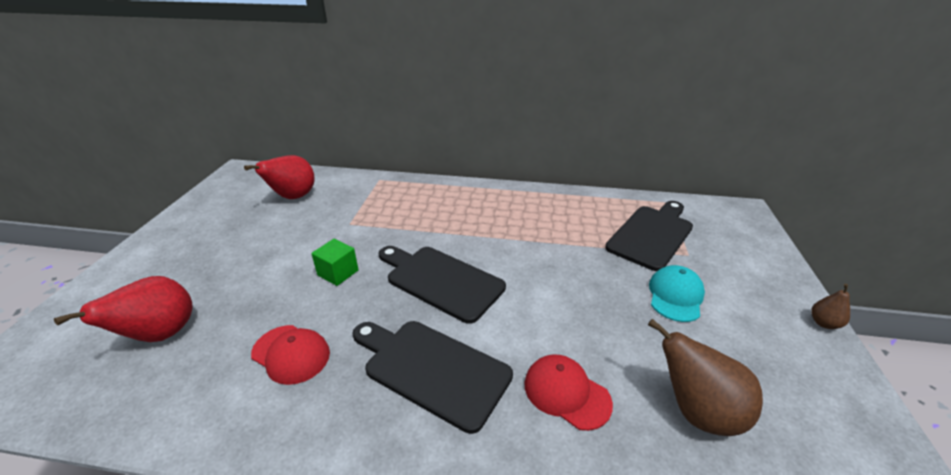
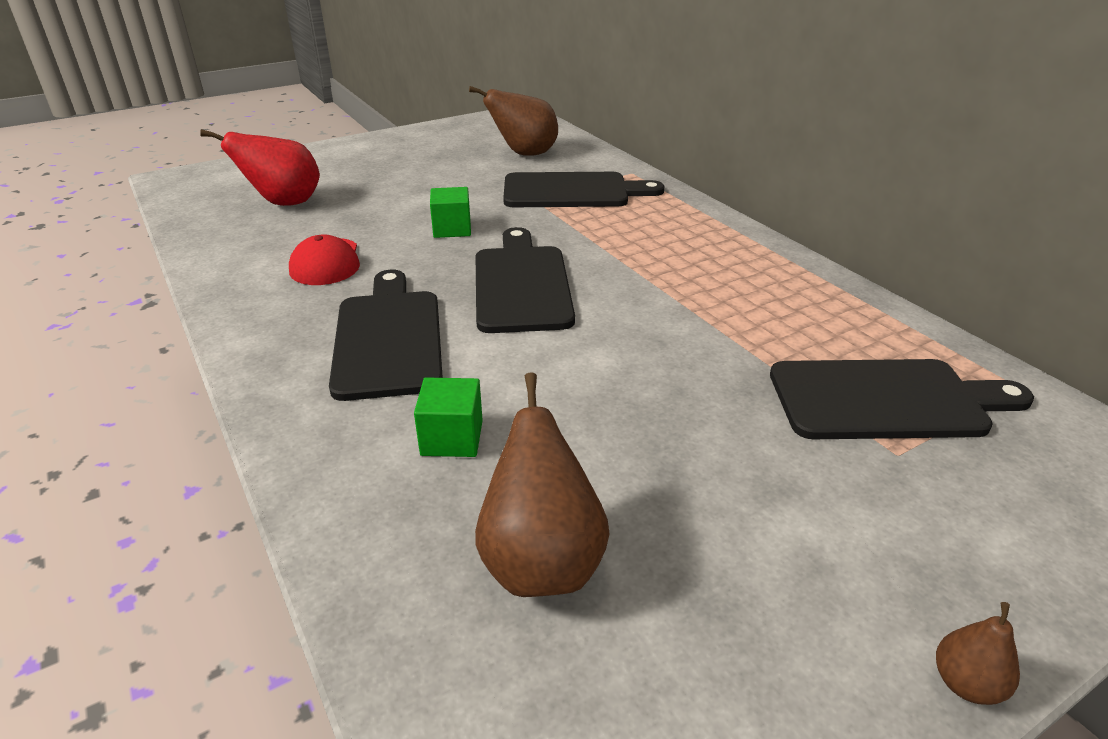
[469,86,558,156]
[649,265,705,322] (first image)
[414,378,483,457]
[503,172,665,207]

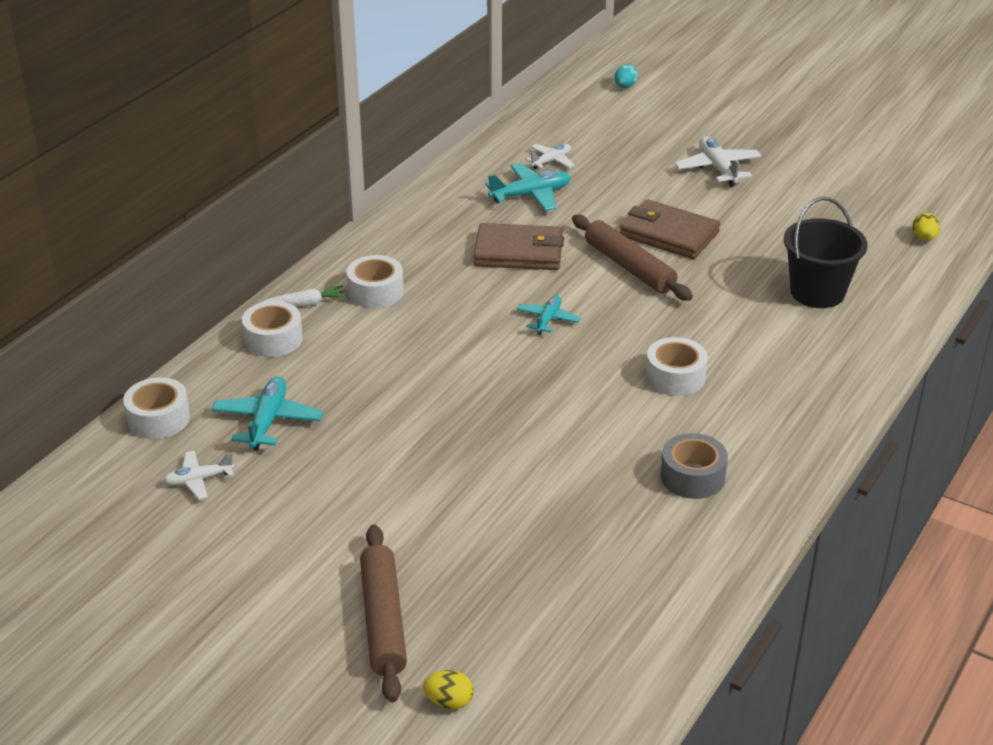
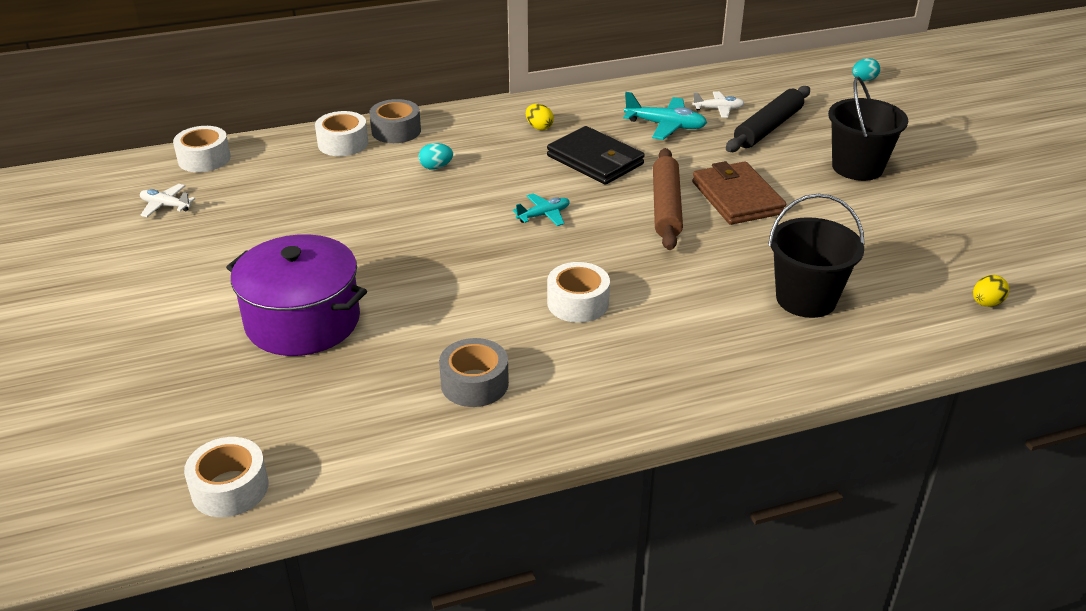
[828,76,908,181]
[547,126,645,185]
[184,437,268,517]
[370,99,421,143]
[211,377,323,450] (first image)
[360,525,407,702] (first image)
[526,104,554,130]
[726,86,810,152]
[419,143,453,170]
[226,234,367,356]

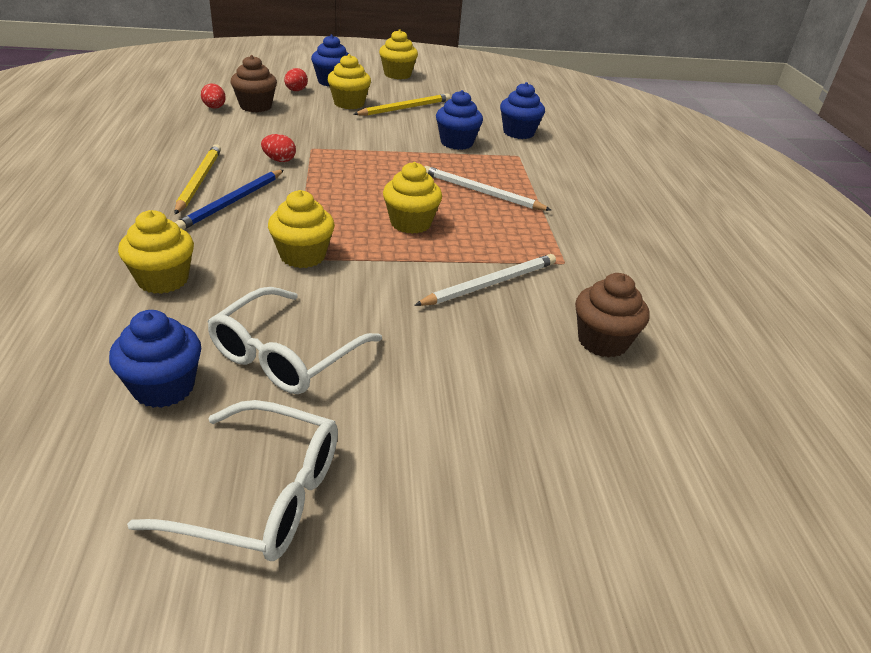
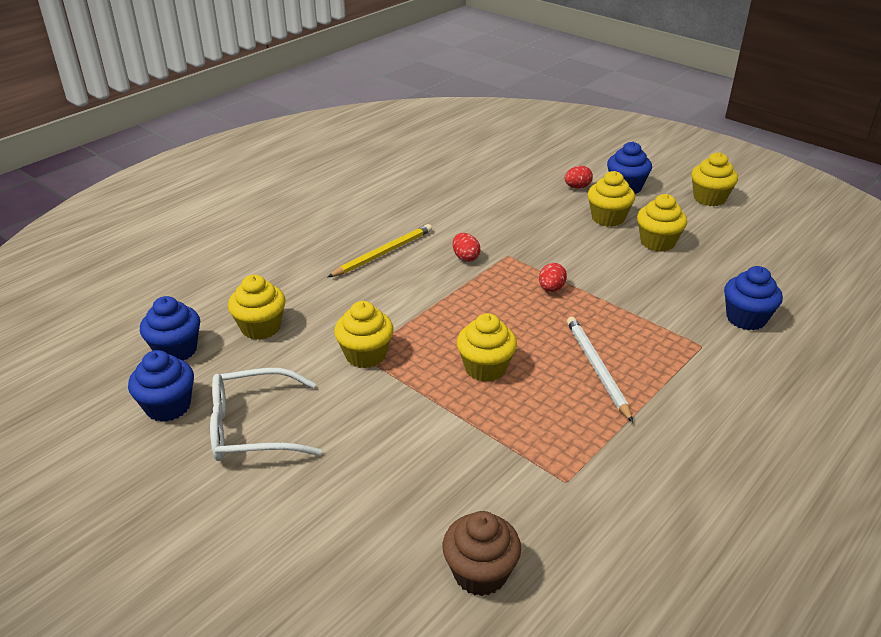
[231,55,277,112] (first image)
[539,263,567,292]
[140,296,200,361]
[637,194,687,252]
[175,170,284,230] (first image)
[414,254,556,306] (first image)
[127,400,338,561] (first image)

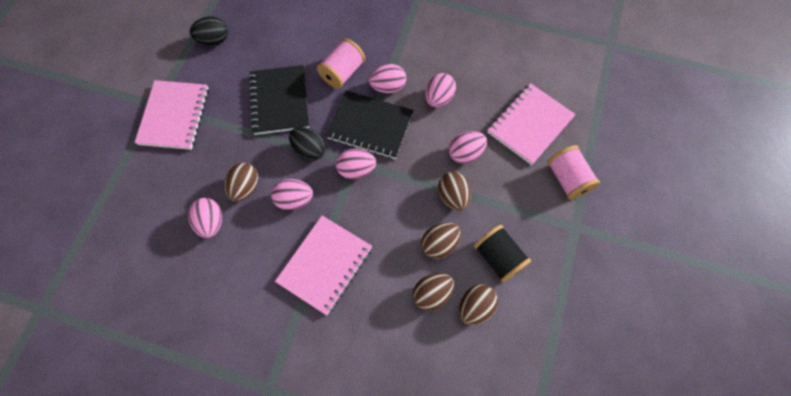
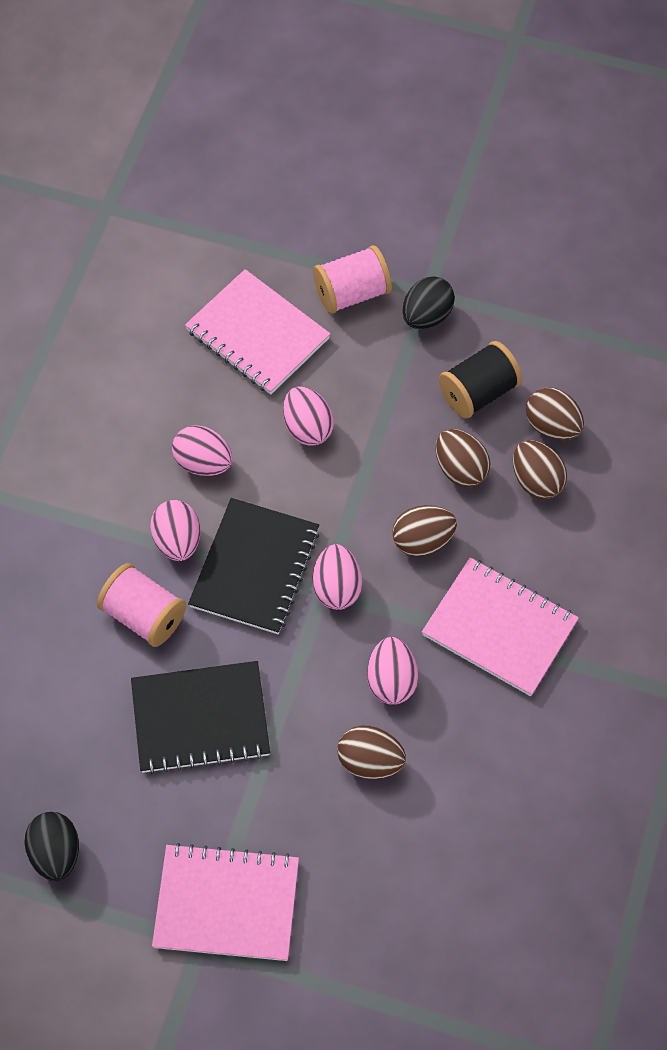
[403,276,455,329]
[392,505,457,556]
[188,198,222,238] (first image)

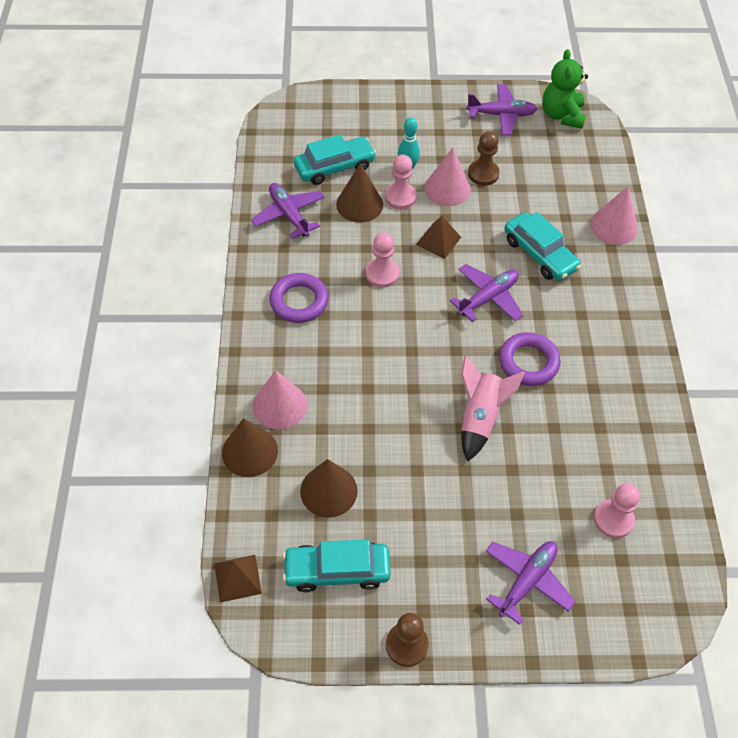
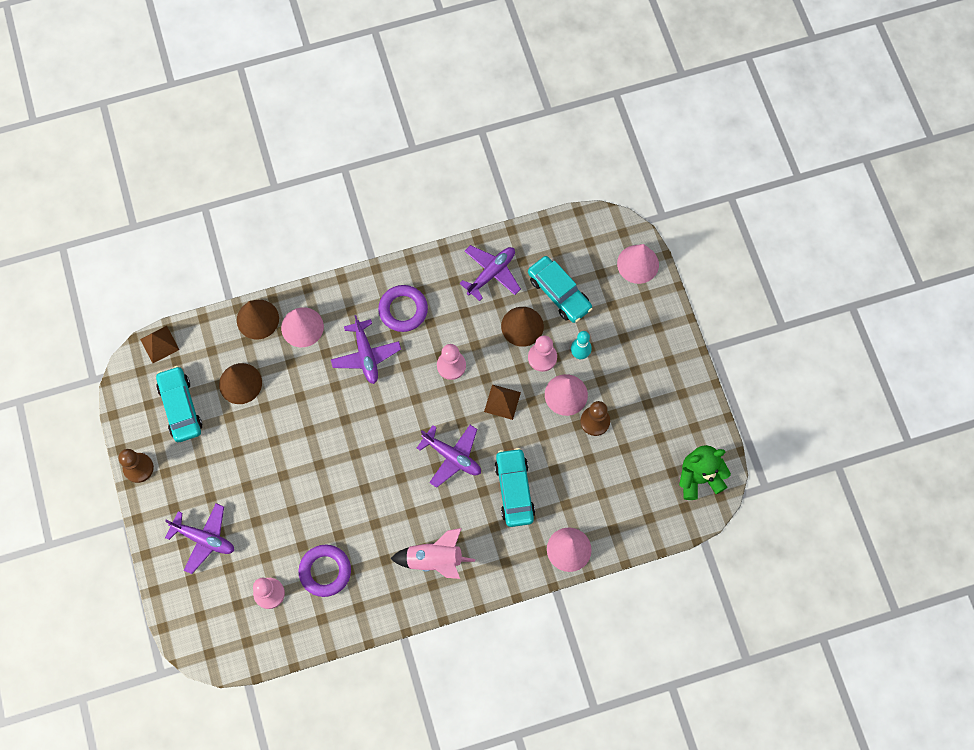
[331,315,401,384]
[494,448,535,527]
[299,545,351,597]
[390,528,475,579]
[617,244,659,284]

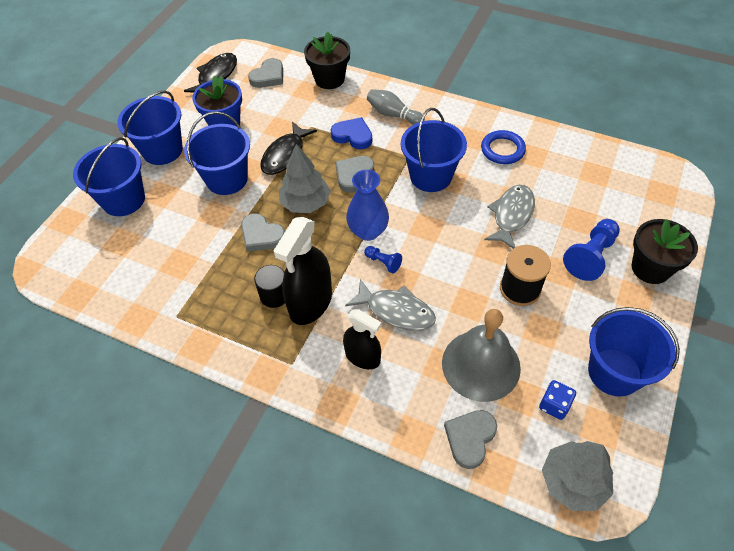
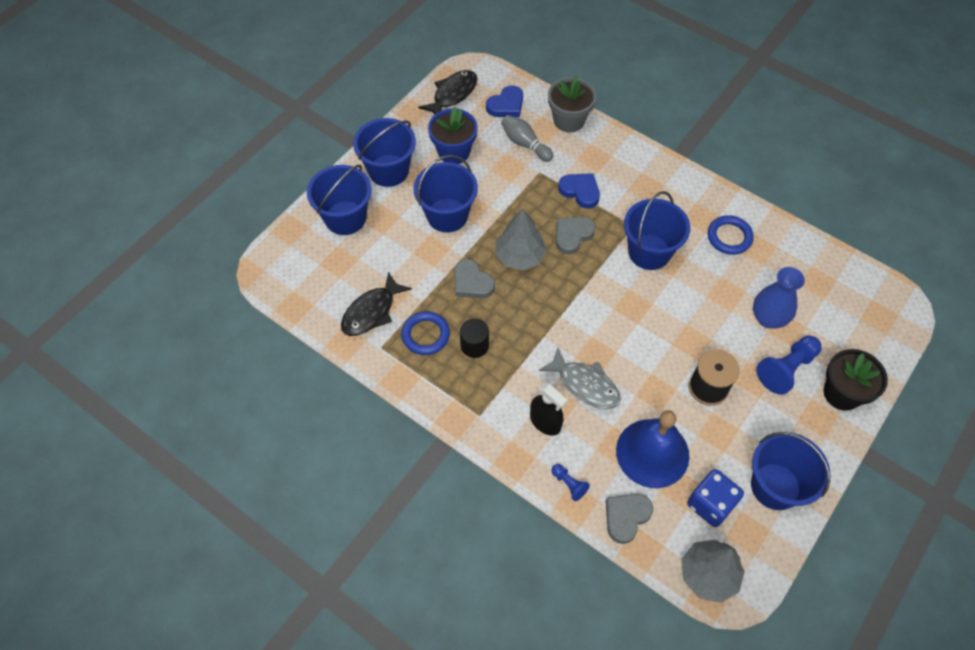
[548,76,596,132]
[486,85,523,117]
[501,115,554,162]
[341,272,412,336]
[753,267,805,328]
[484,185,535,249] (first image)
[274,217,332,325] (first image)
[551,464,590,501]
[616,410,689,488]
[687,469,744,527]
[401,311,450,355]

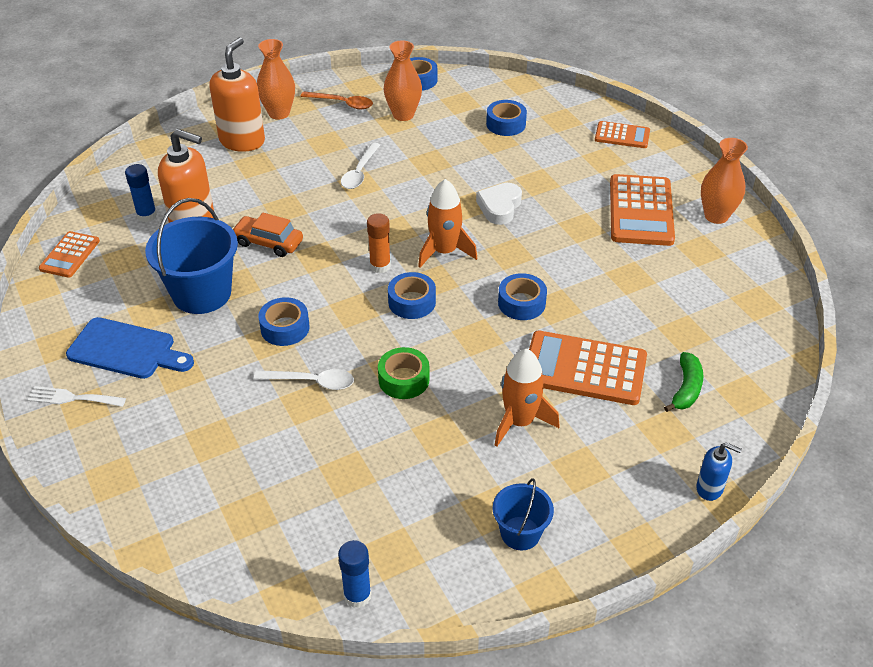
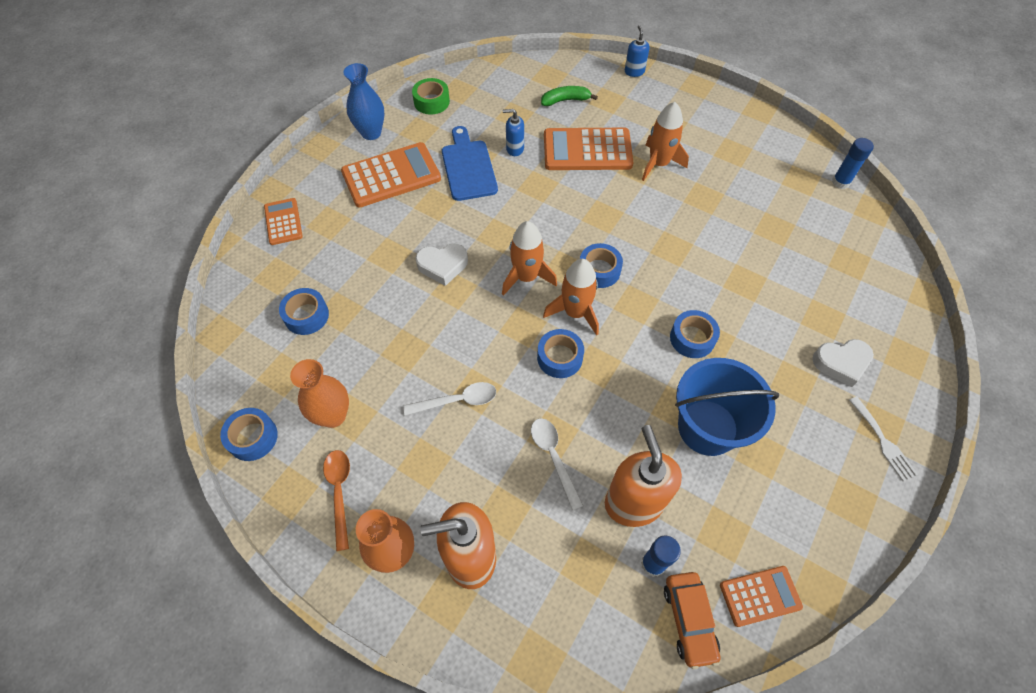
[343,63,384,140]
[664,572,720,669]
[543,259,599,336]
[537,329,584,378]
[442,126,498,201]
[544,128,633,170]
[412,78,450,115]
[531,418,583,510]
[493,478,554,551] (first image)
[503,109,524,156]
[812,339,874,387]

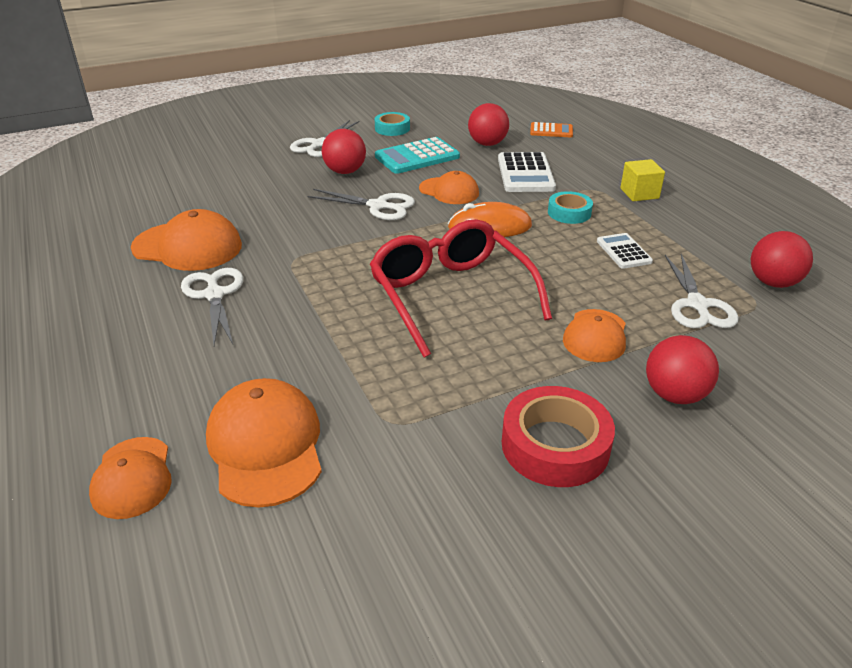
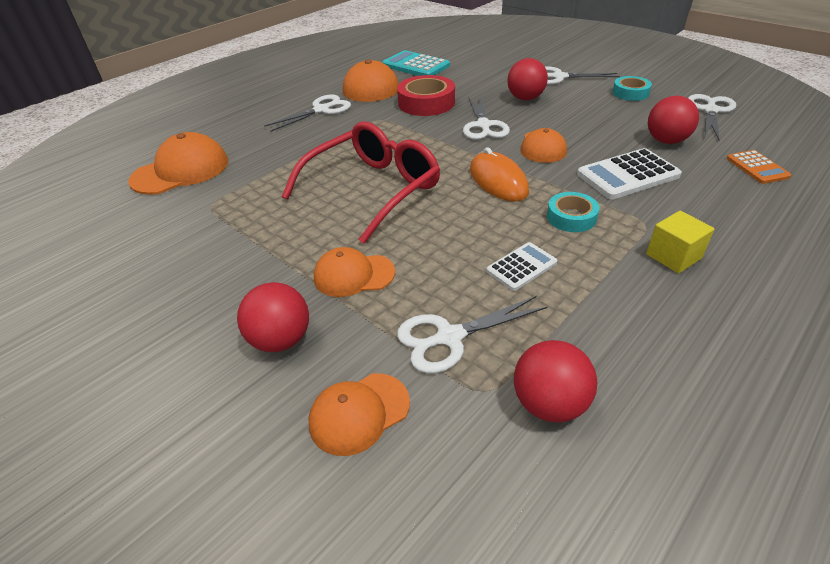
[382,50,450,76]
[397,75,455,116]
[308,373,410,456]
[688,94,736,140]

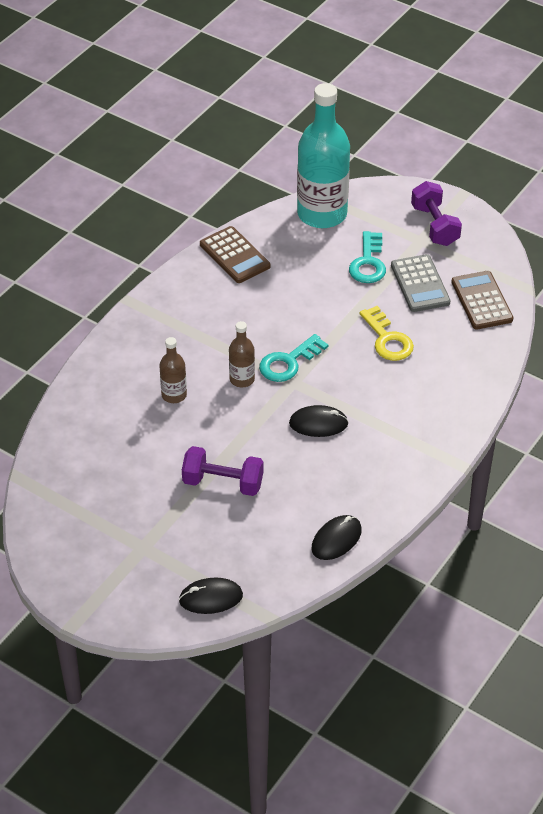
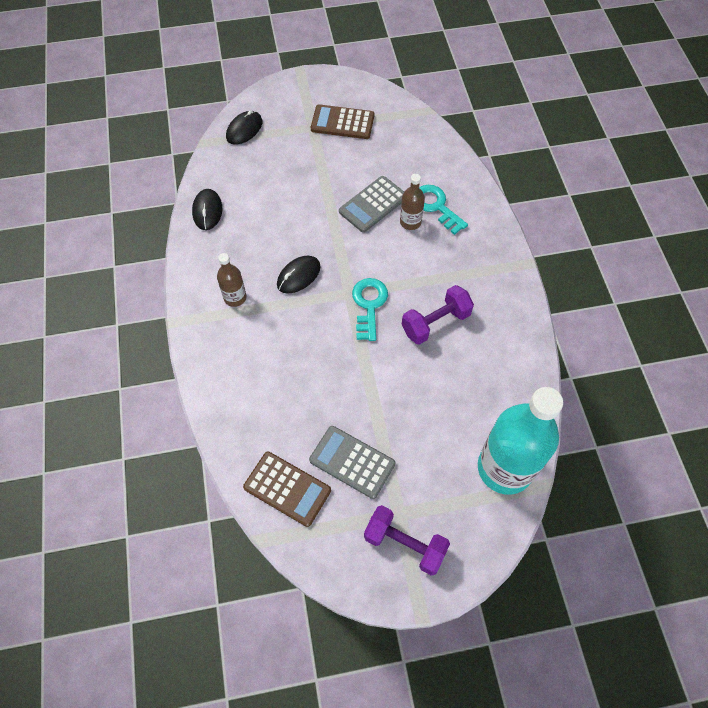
[311,104,374,139]
[419,185,468,235]
[359,306,414,361] (first image)
[217,253,246,307]
[402,285,474,345]
[339,176,404,233]

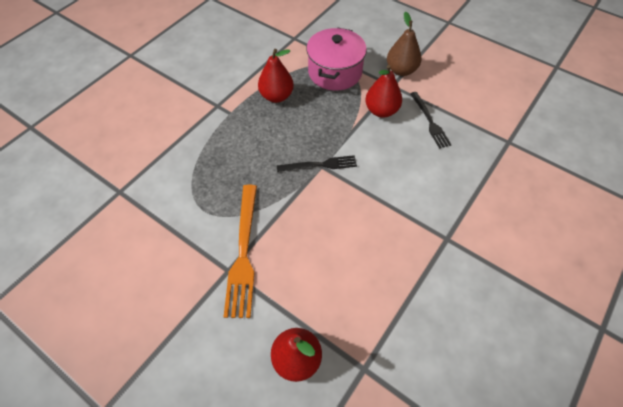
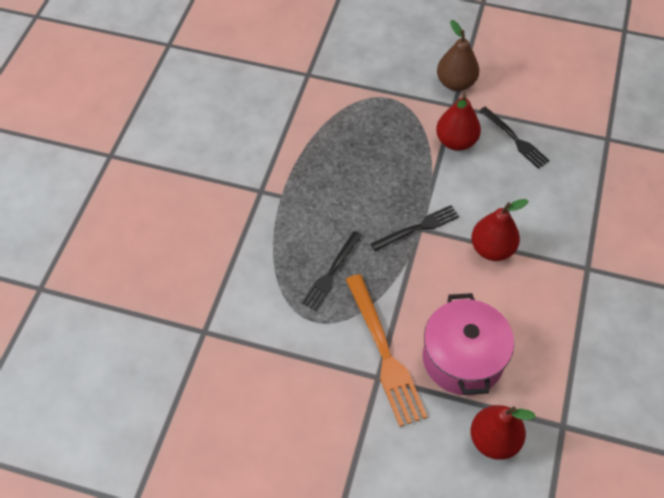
[423,293,514,395]
[471,199,528,261]
[301,231,362,311]

